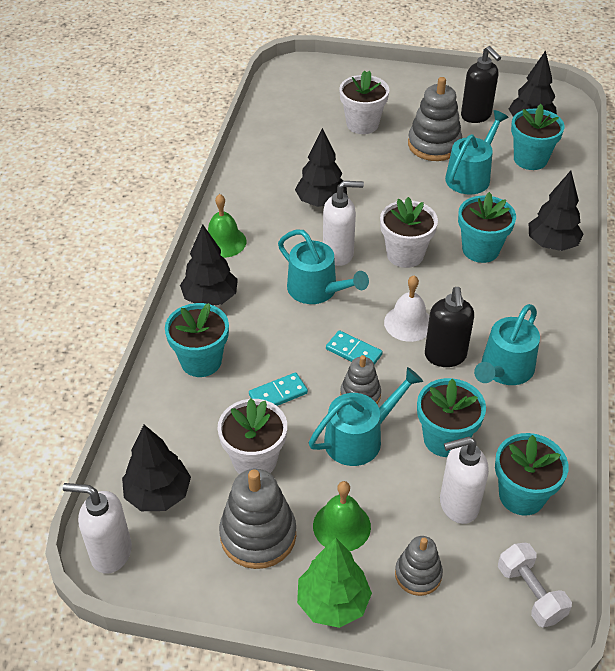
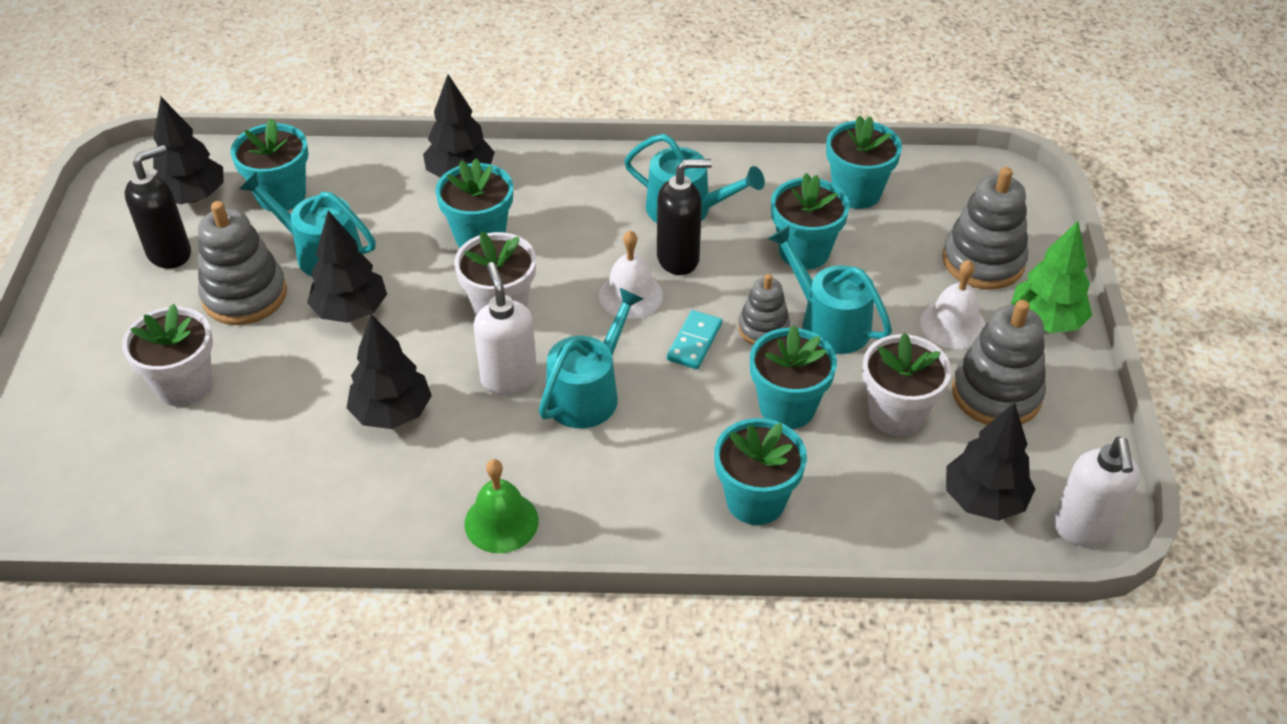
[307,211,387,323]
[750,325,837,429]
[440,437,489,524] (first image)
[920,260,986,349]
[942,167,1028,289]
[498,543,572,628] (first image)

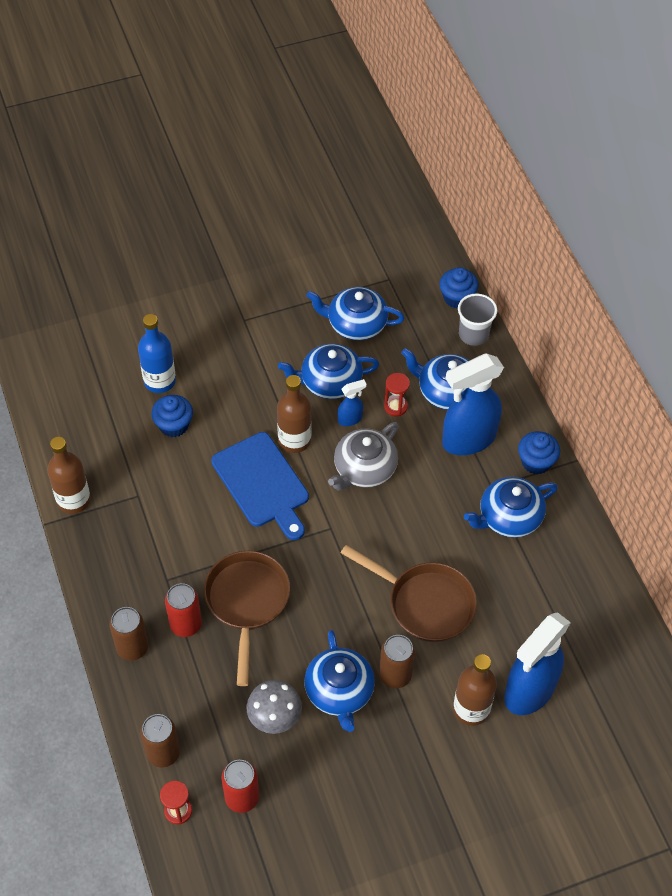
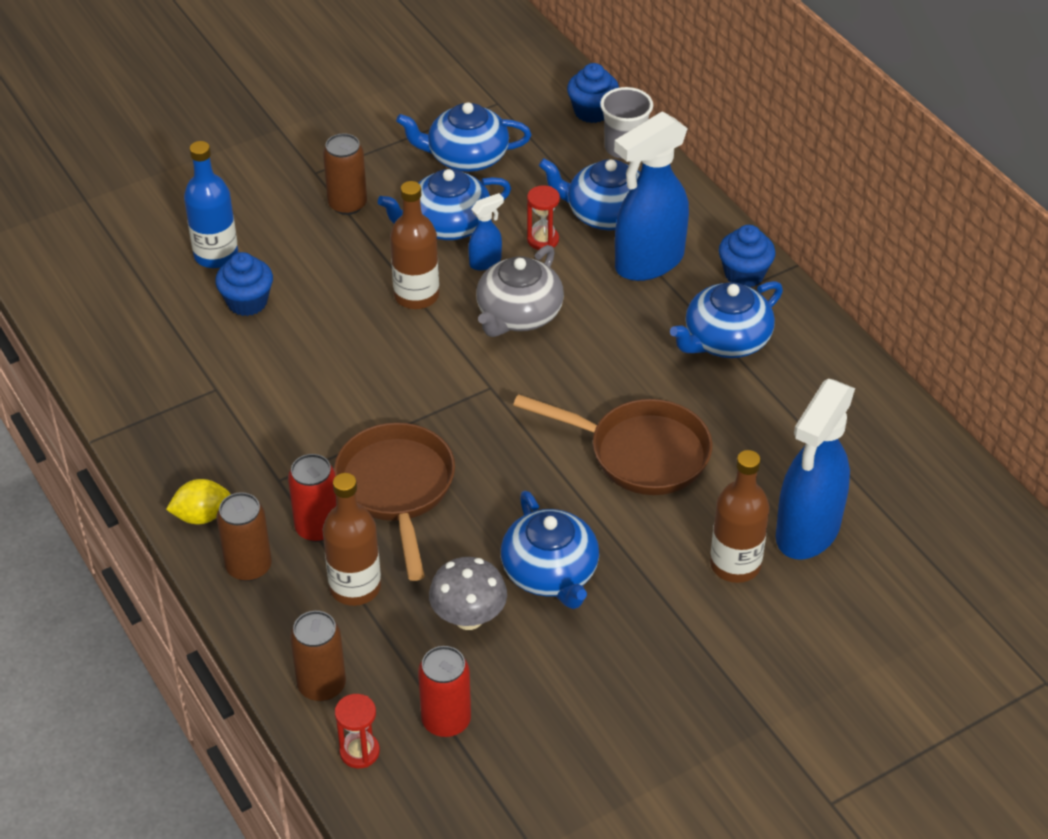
[211,432,309,540] (first image)
[322,473,381,606]
[323,134,367,215]
[166,479,231,524]

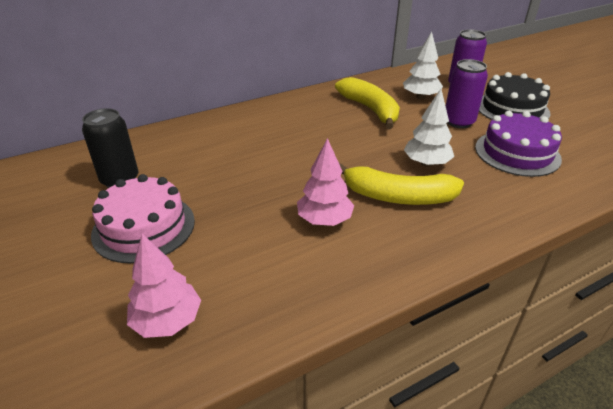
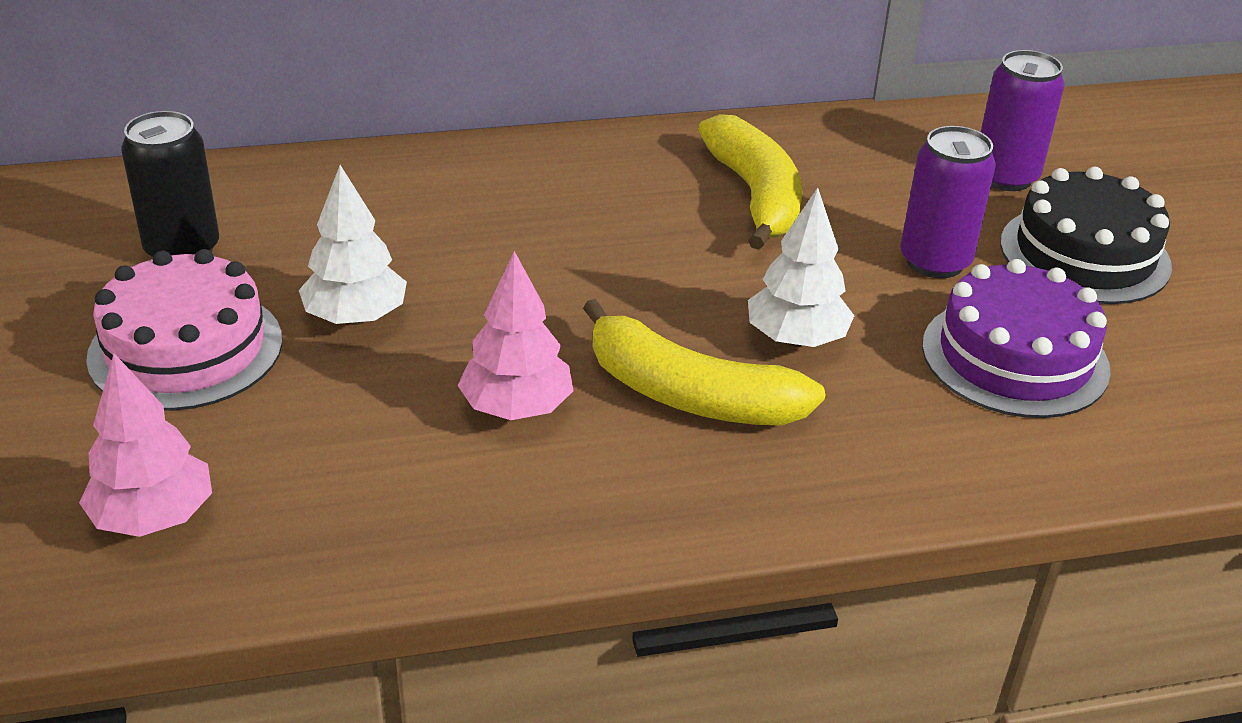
[299,165,407,325]

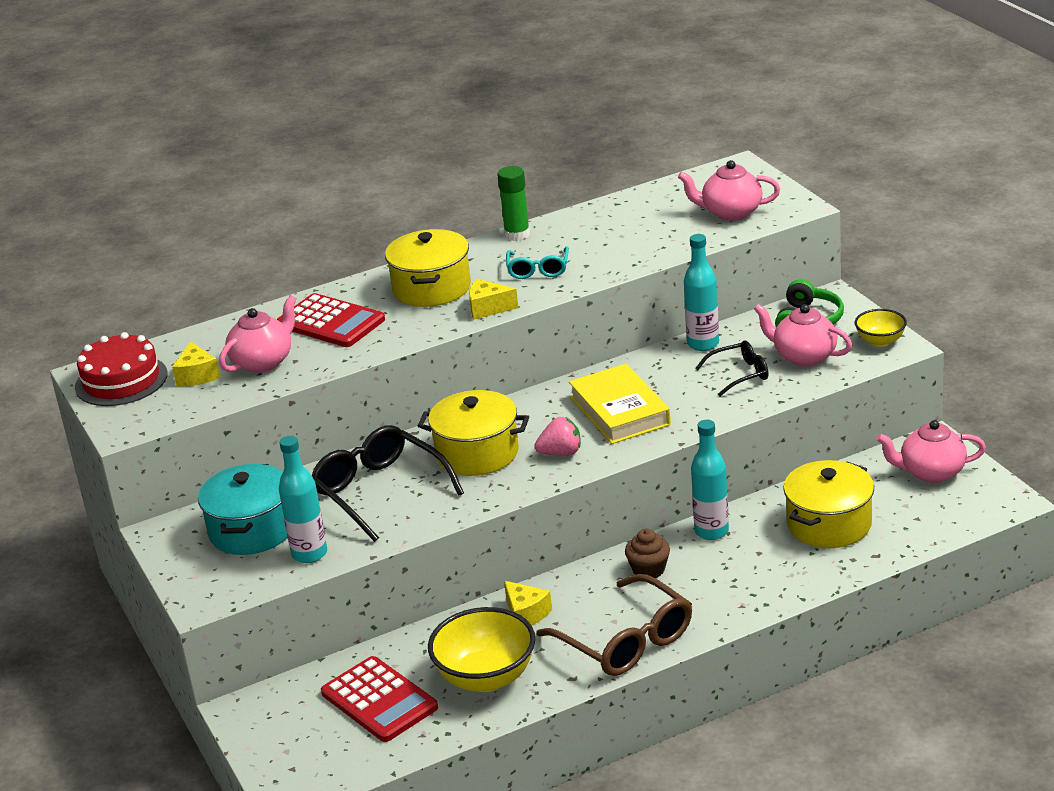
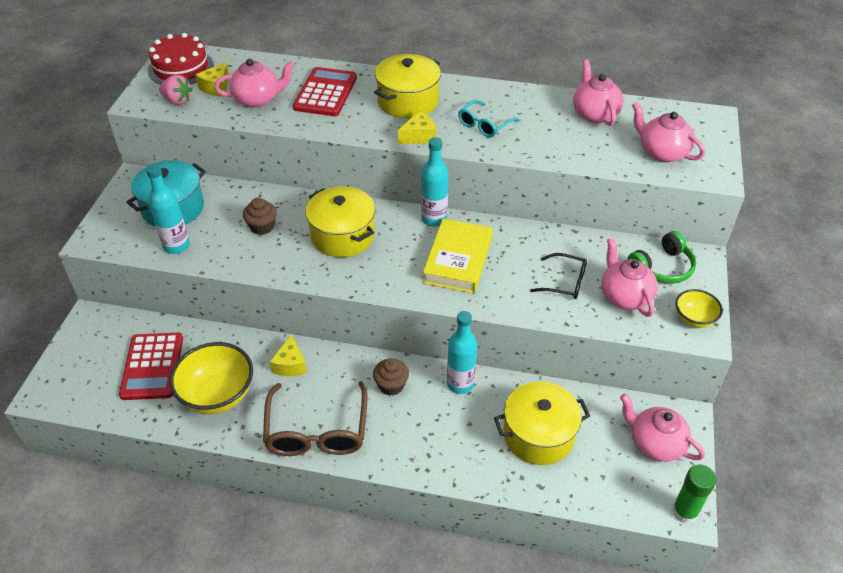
[672,464,716,524]
[421,137,449,227]
[398,111,436,144]
[293,67,357,116]
[159,75,192,105]
[243,198,277,235]
[573,60,624,126]

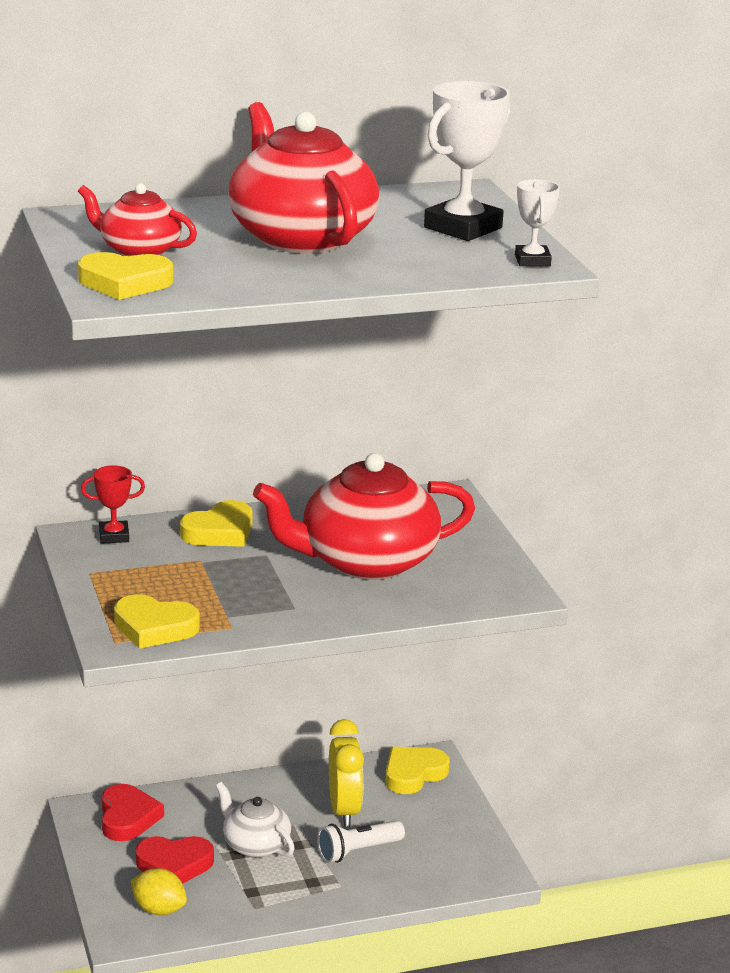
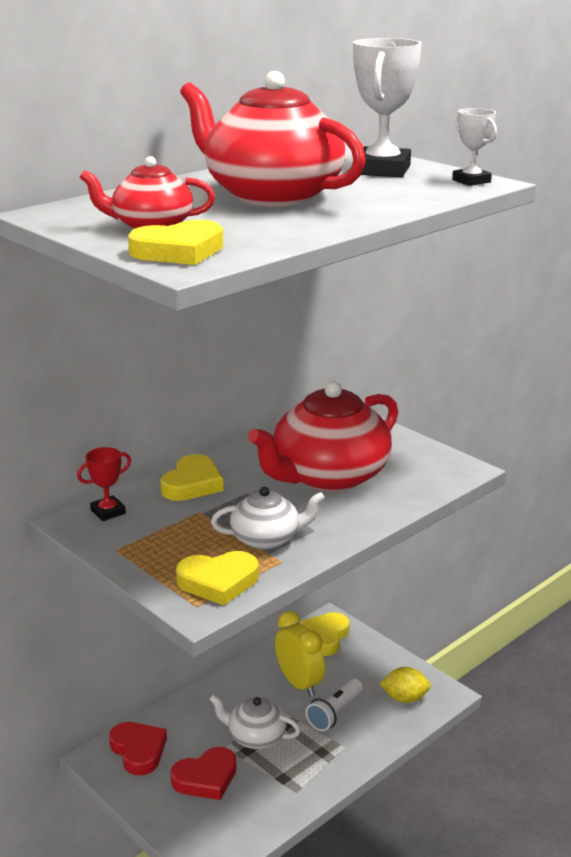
[380,667,431,703]
[211,487,325,550]

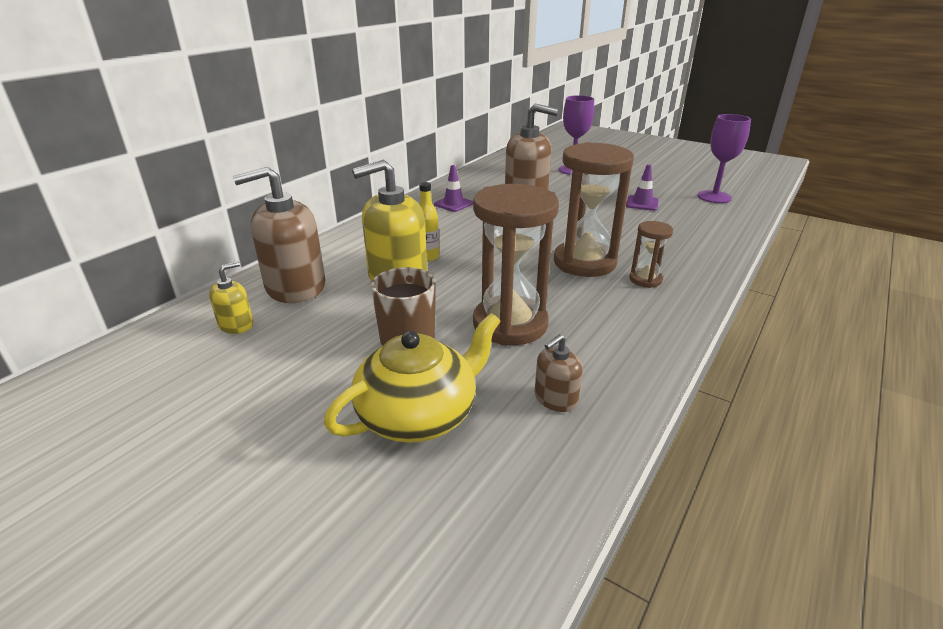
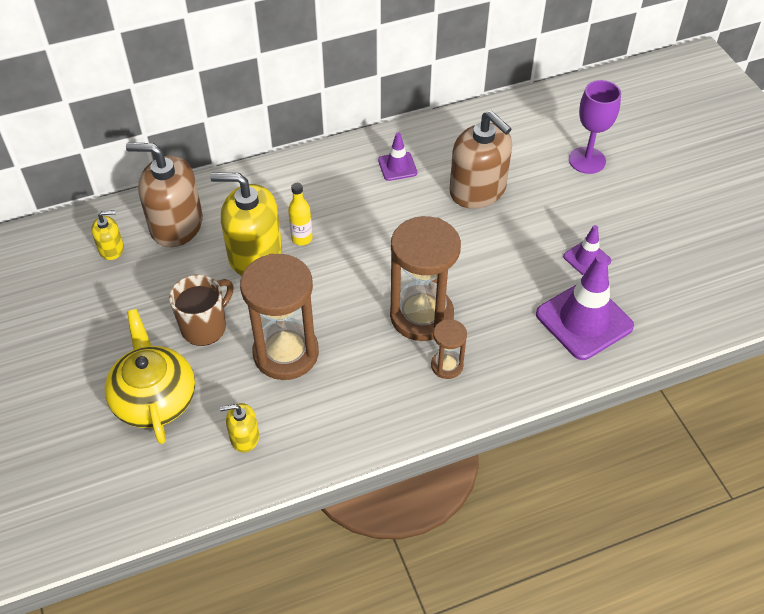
[698,114,751,203] (first image)
[105,309,195,444]
[220,403,259,452]
[536,254,634,360]

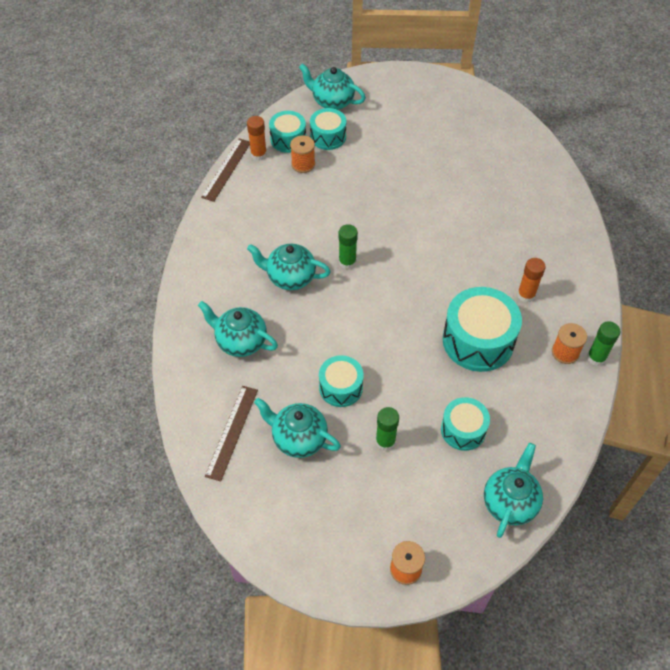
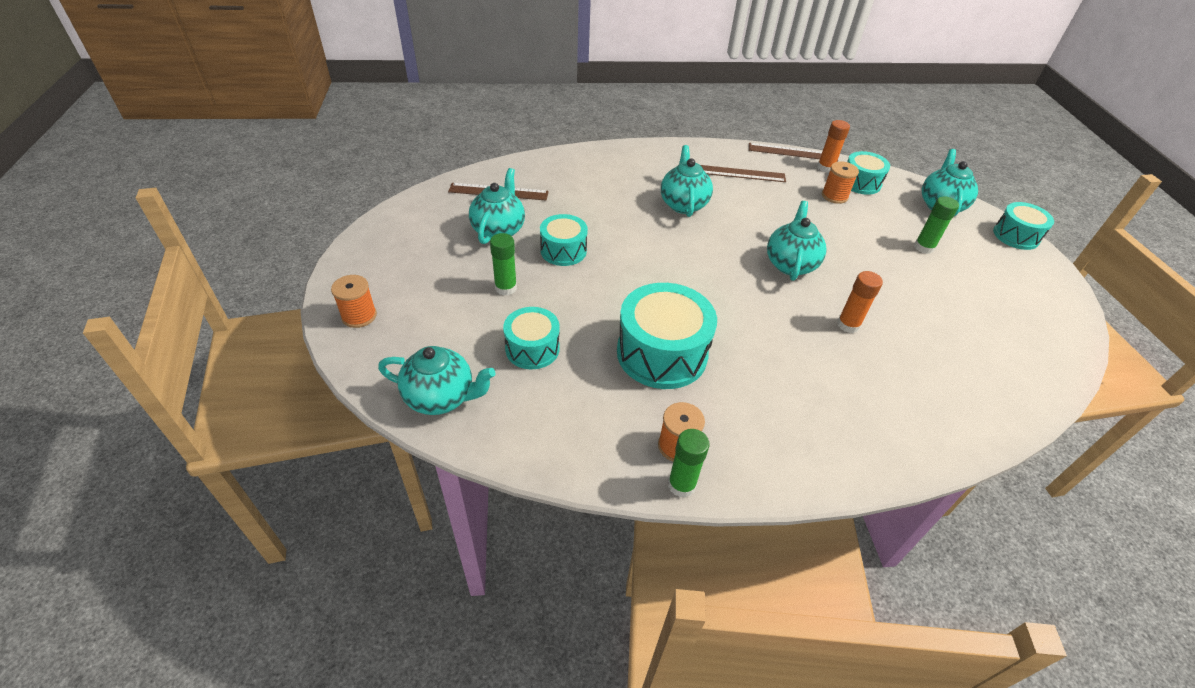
[993,202,1054,250]
[914,196,959,254]
[837,271,883,333]
[767,201,826,281]
[700,165,786,182]

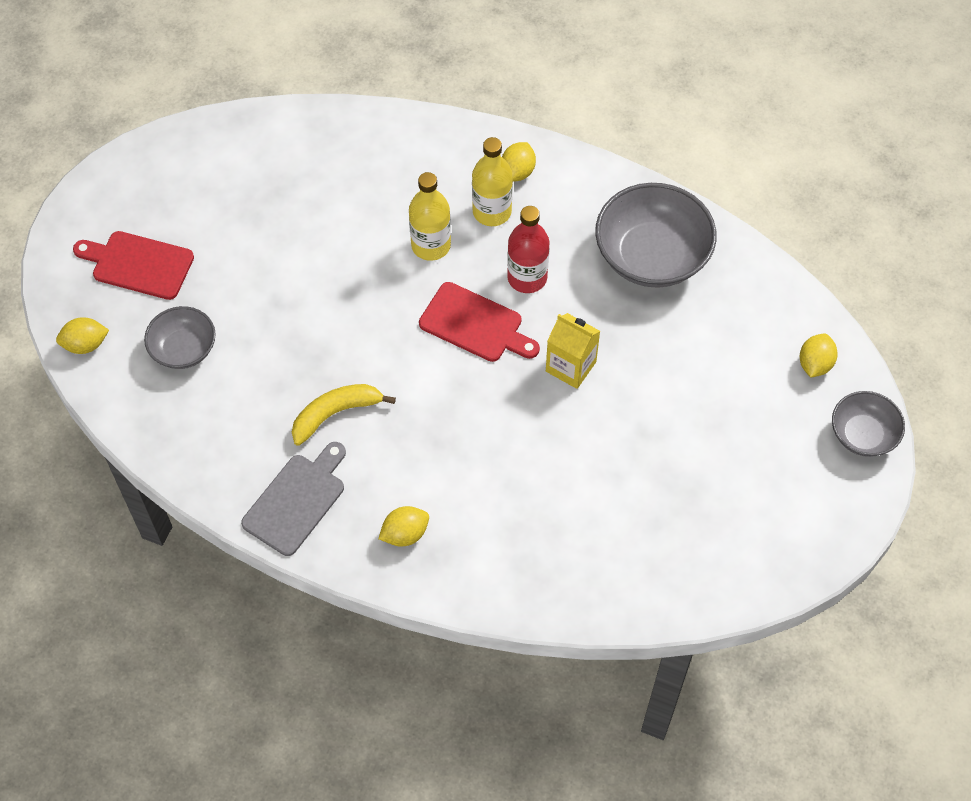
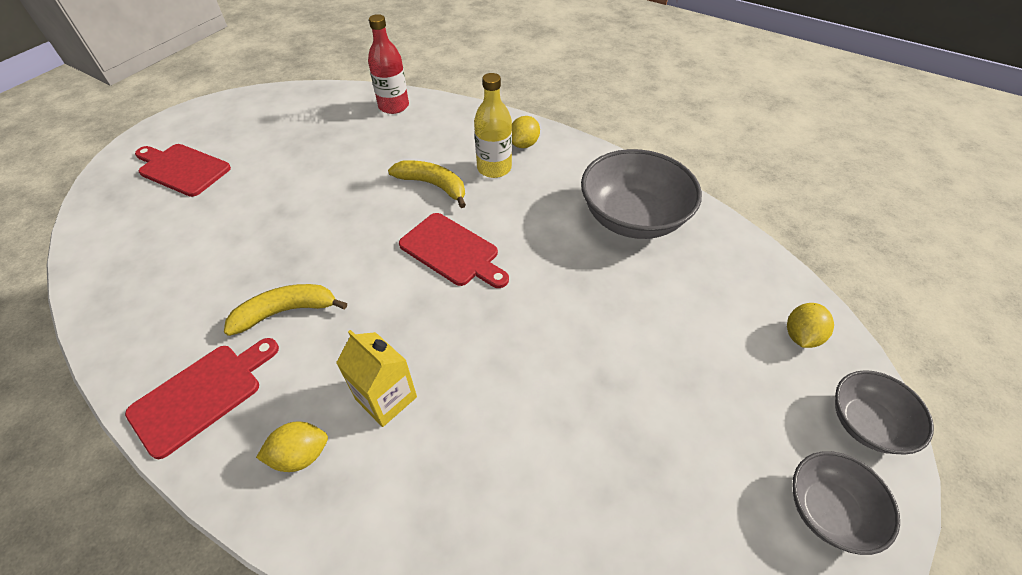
[388,160,466,208]
[368,14,409,114]
[792,451,900,555]
[336,330,417,427]
[56,317,109,354] (first image)
[125,338,279,459]

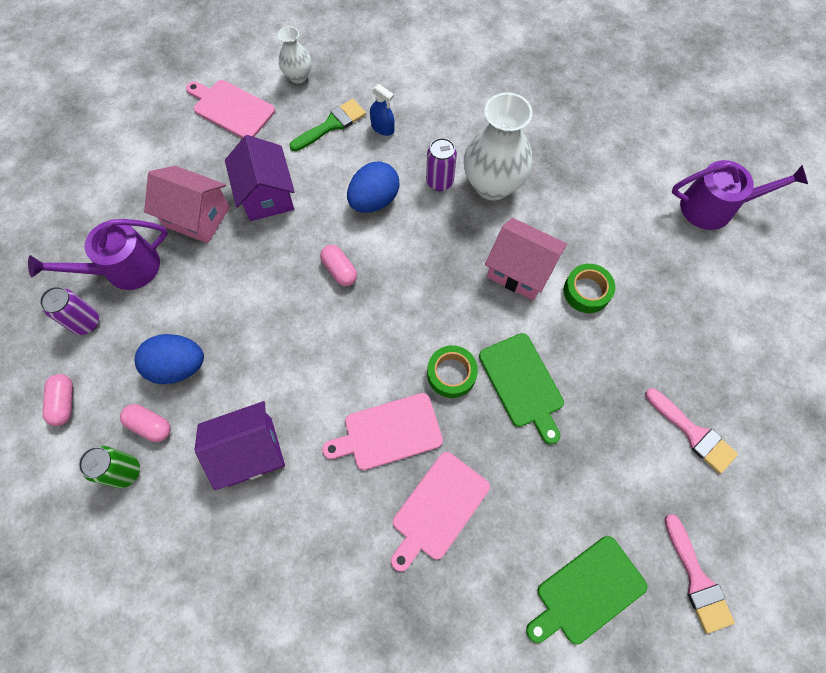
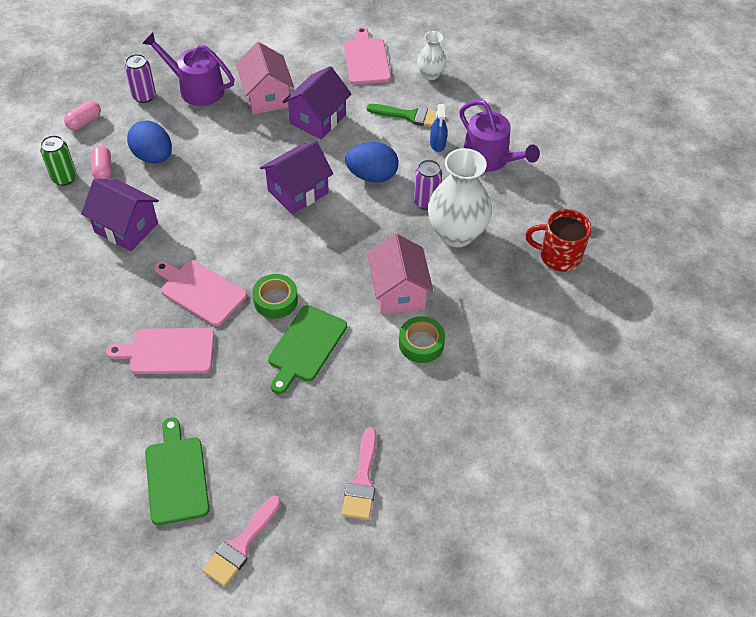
[459,100,540,172]
[260,141,333,214]
[145,417,209,525]
[525,209,591,272]

